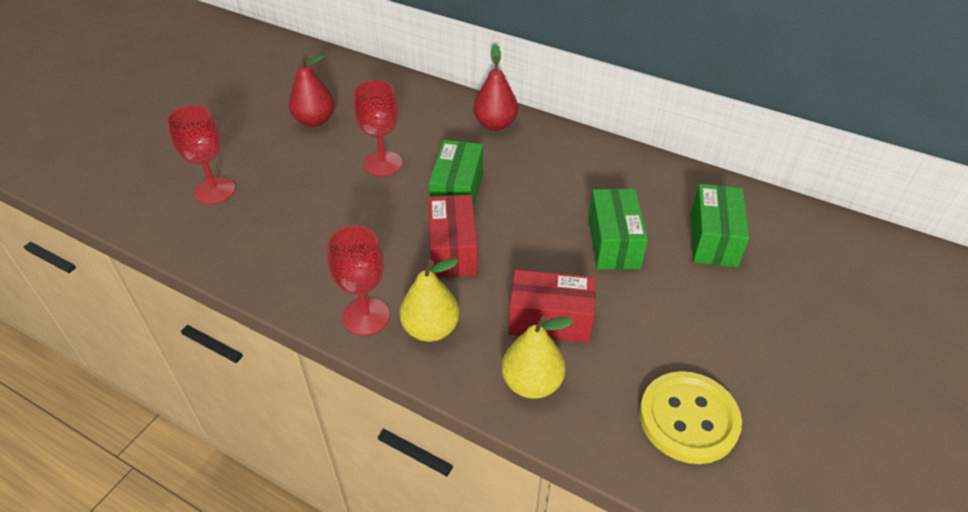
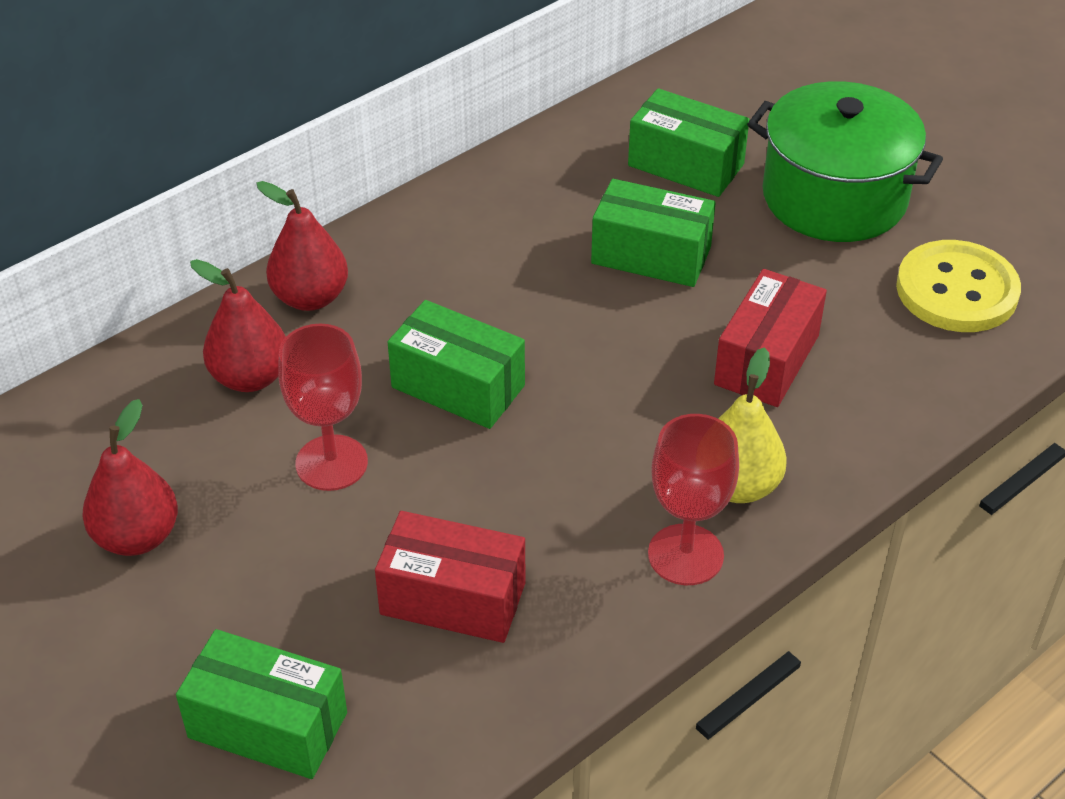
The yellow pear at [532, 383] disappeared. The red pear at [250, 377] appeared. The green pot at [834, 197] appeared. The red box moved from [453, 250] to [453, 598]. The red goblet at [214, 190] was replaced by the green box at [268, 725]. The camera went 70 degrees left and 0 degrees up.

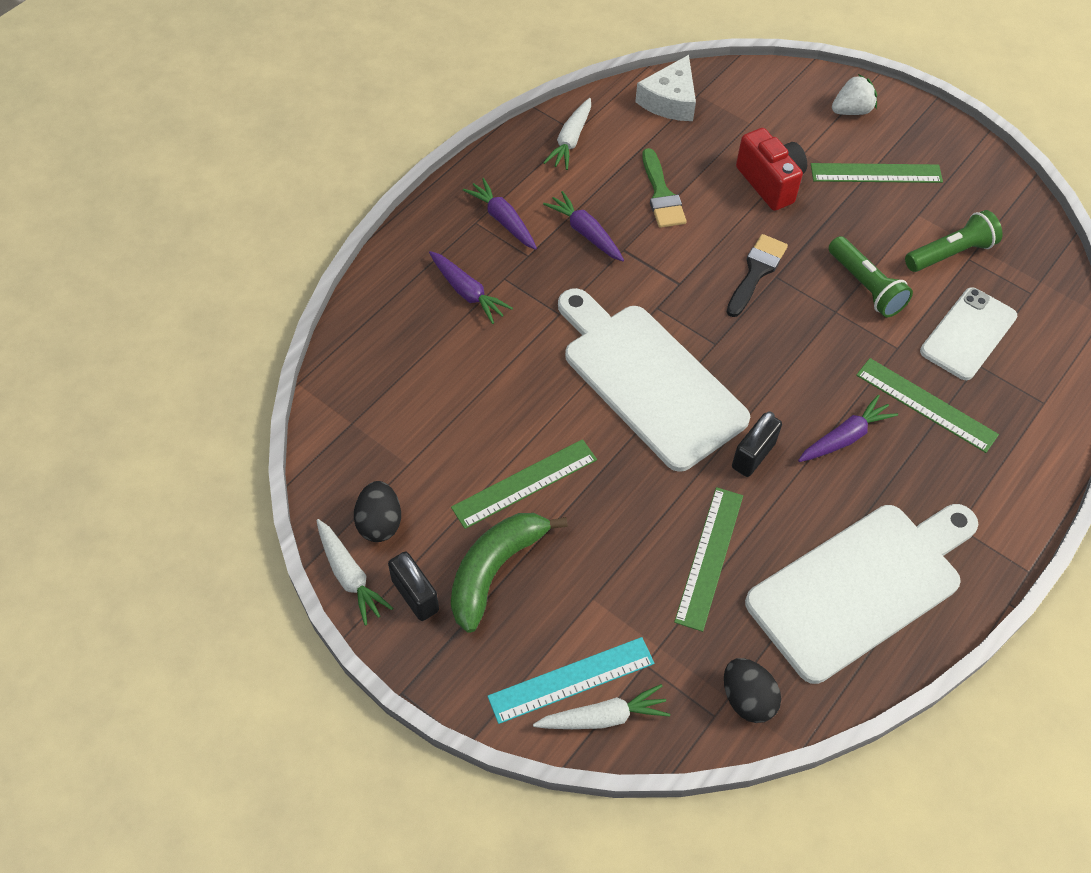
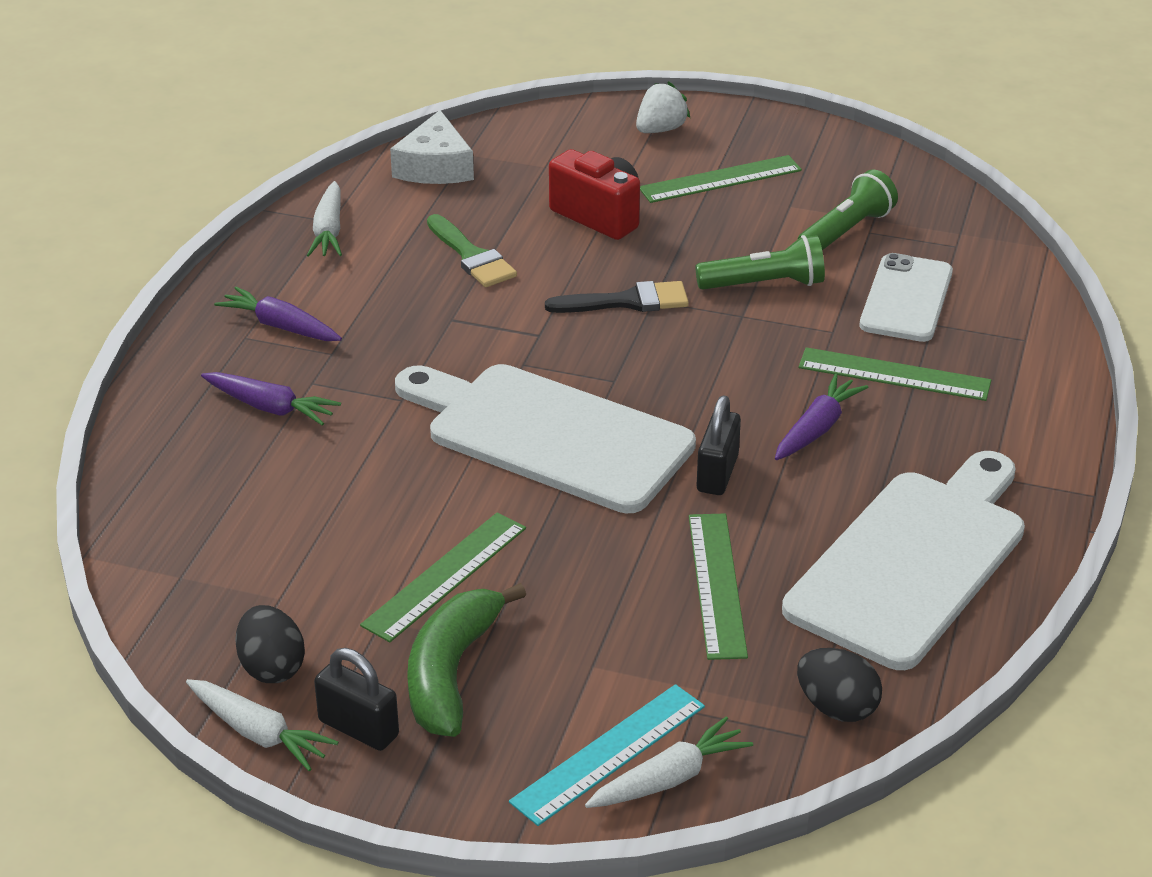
The purple carrot at [585, 233] disappeared. The black brush at [756, 272] turned 75 degrees clockwise. The green flashlight at [865, 287] turned 45 degrees counterclockwise. The camera went 20 degrees left and 20 degrees down.

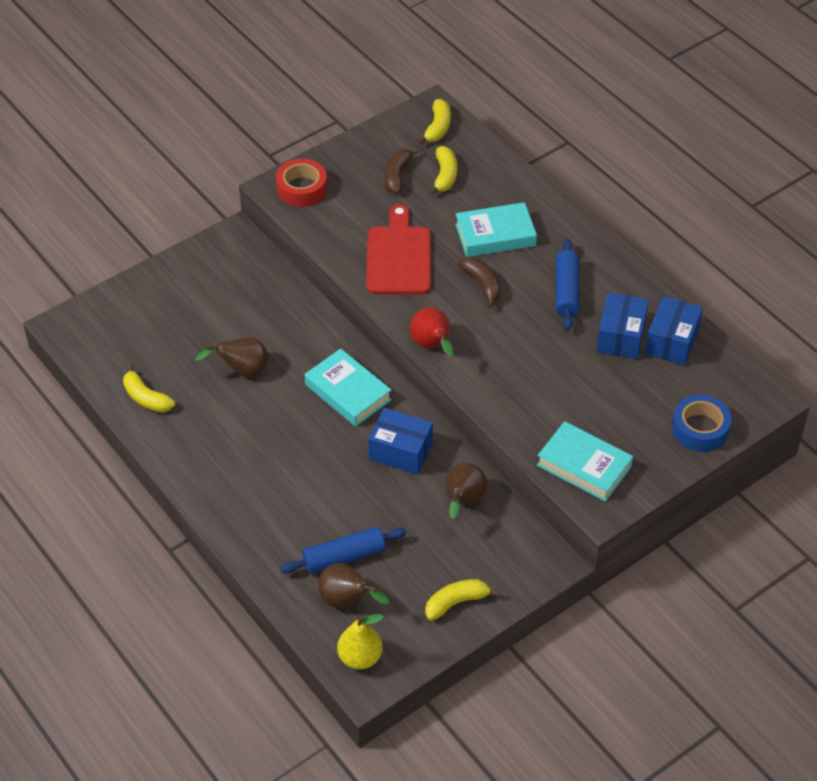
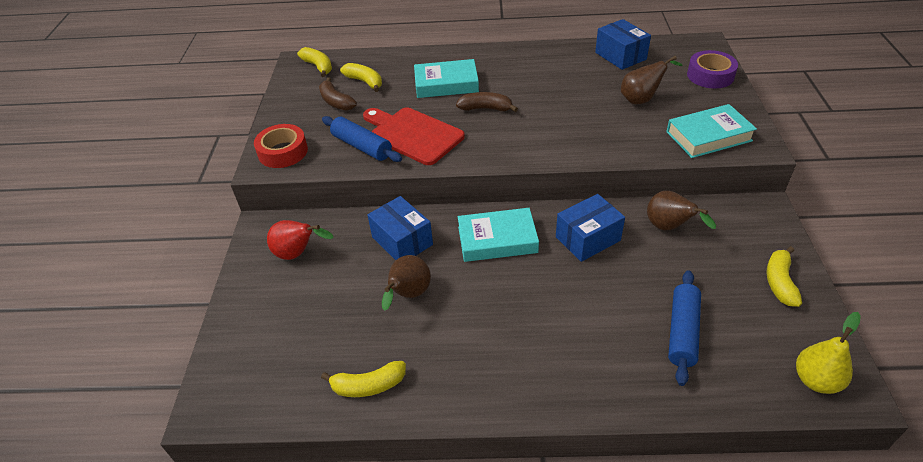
The brown pear moved from [346, 601] to [641, 99]. The red pear moved from [432, 346] to [298, 254]. The blue rolling pin moved from [567, 291] to [362, 146]. The blue box moved from [620, 337] to [402, 241]. The blue tape at [700, 429] became the purple tape at [710, 75]. The turquoise book at [495, 235] turned 60 degrees clockwise. The camera went 50 degrees left and 5 degrees down.

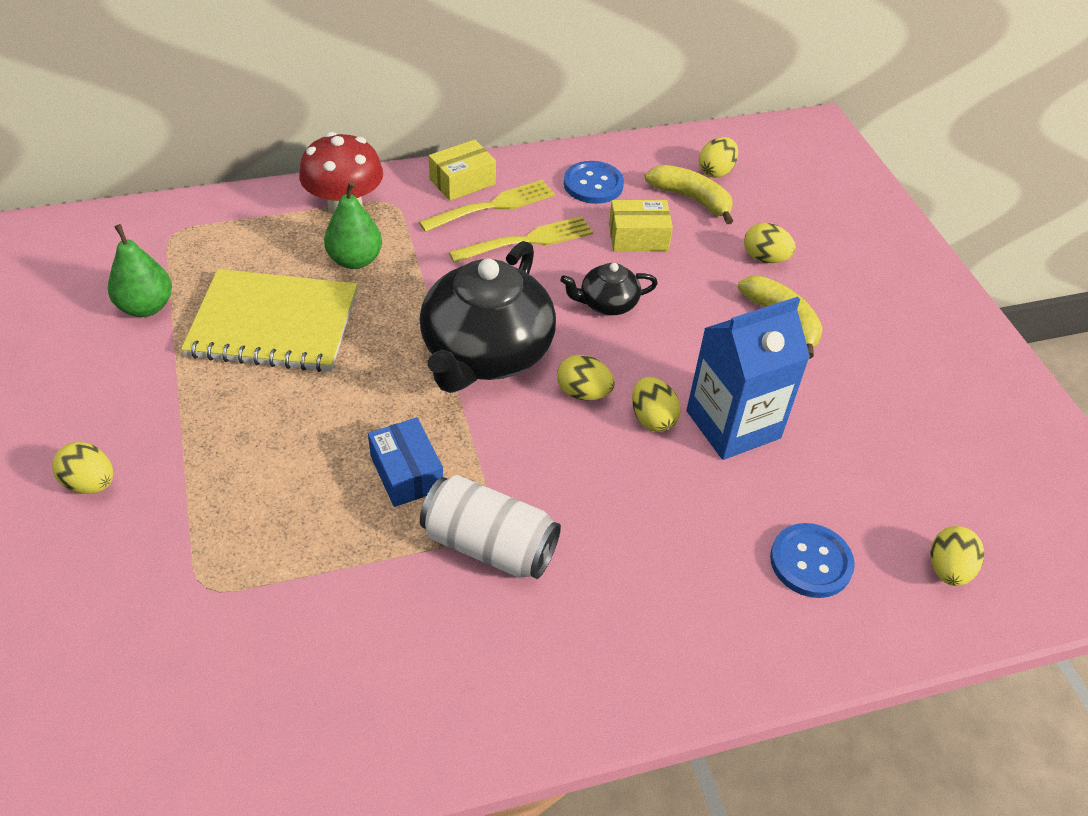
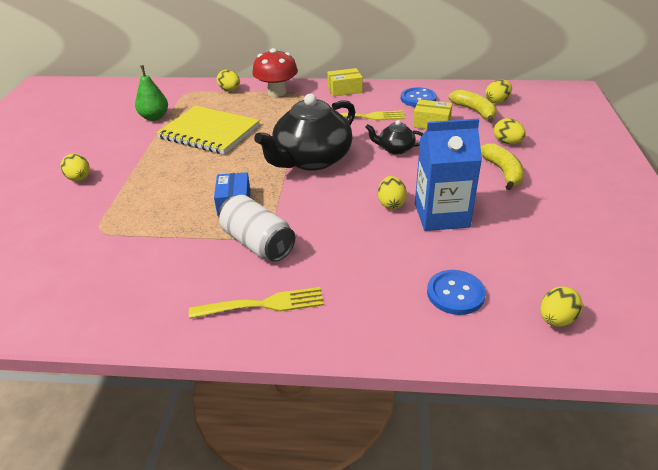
The green pear at [355, 260] disappeared. The yellow fork moved from [493, 206] to [263, 304]. The yellow egg moved from [583, 393] to [230, 90]. The camera went 25 degrees right and 10 degrees down.

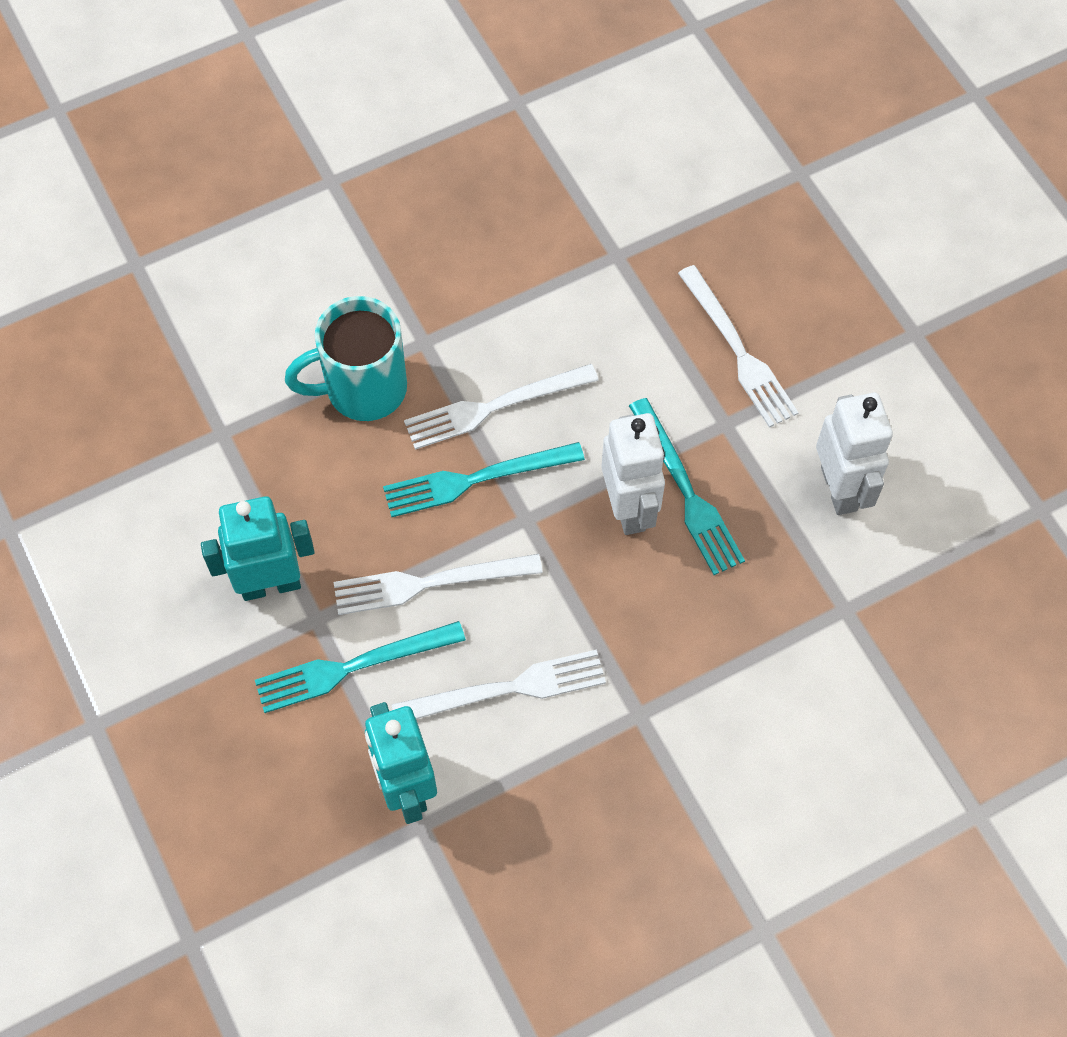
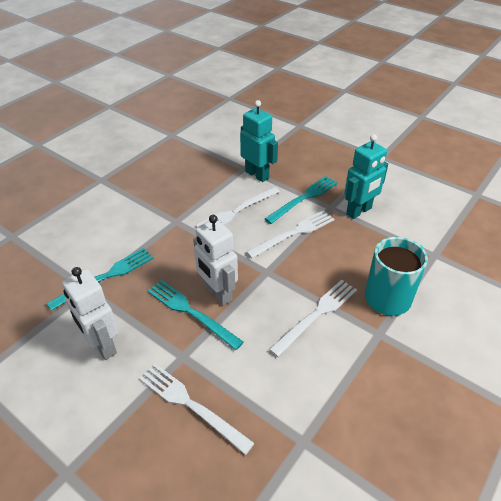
The turquoise fork moved from [476, 479] to [106, 277]. The camera went 155 degrees right and 20 degrees down.

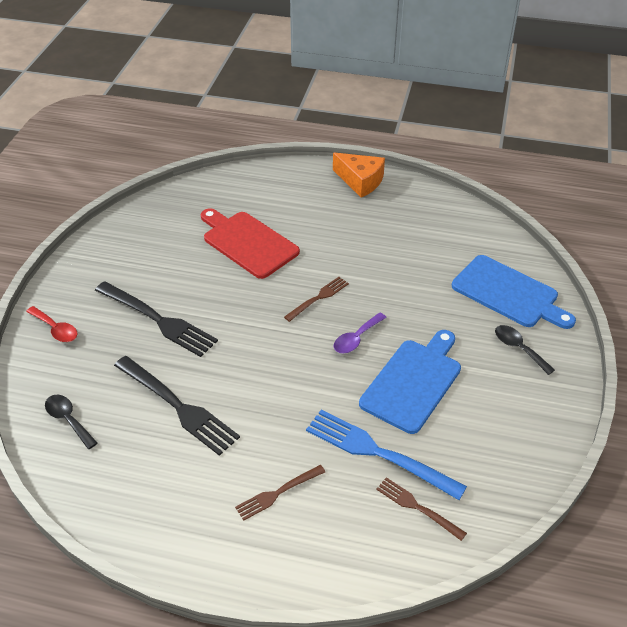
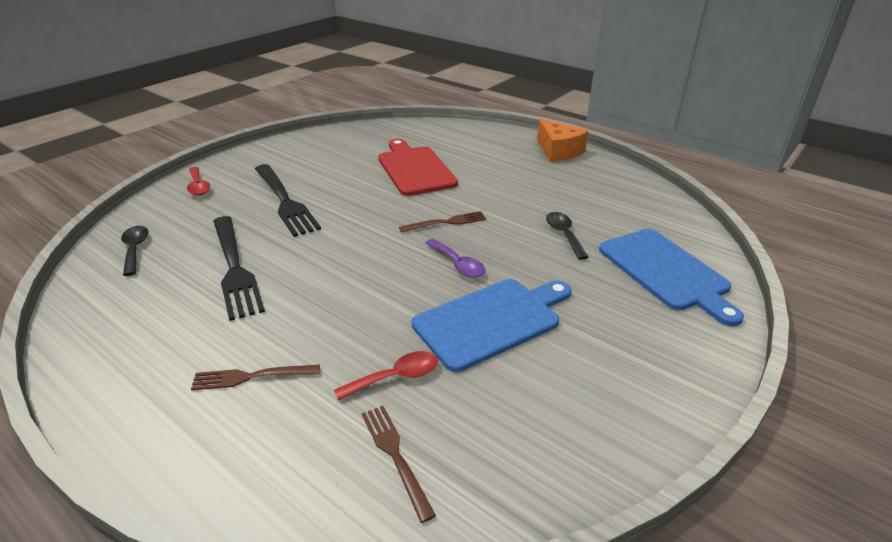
The black spoon moved from [519, 348] to [564, 234]. The blue fork at [378, 453] was replaced by the red spoon at [395, 377]. The purple spoon at [356, 338] turned 105 degrees counterclockwise. The camera went 25 degrees right and 10 degrees down.

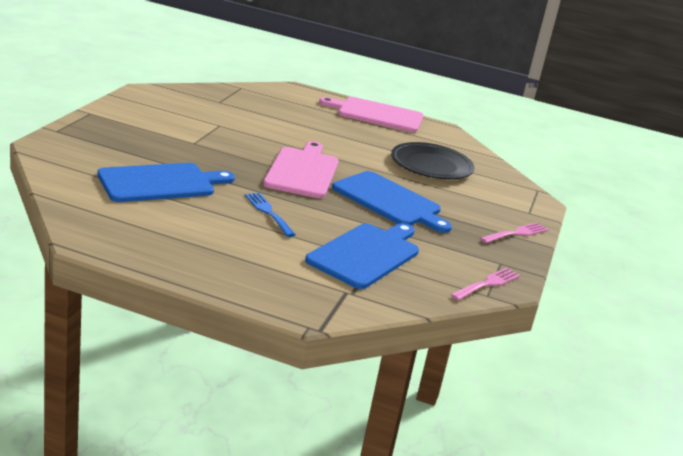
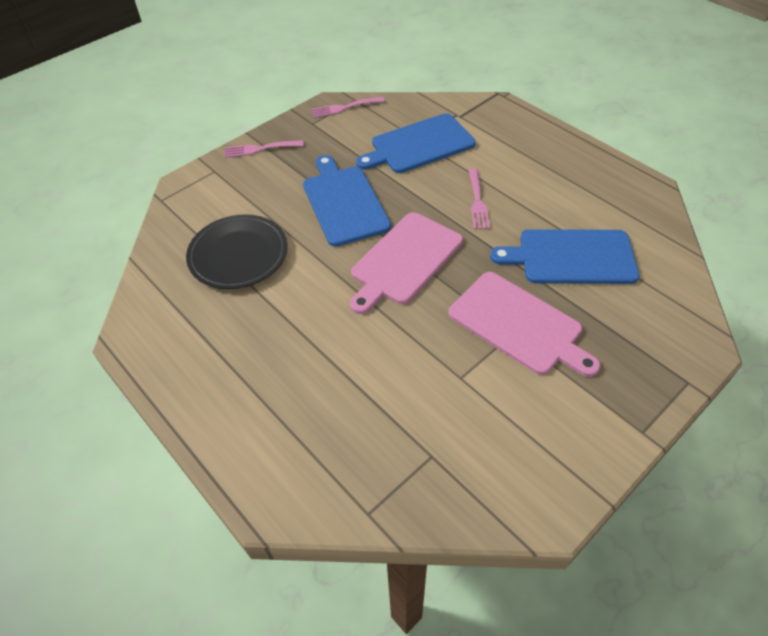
The pink cutting board moved from [376, 114] to [519, 324]. The blue fork at [268, 212] became the pink fork at [477, 201]. The camera went 145 degrees left and 25 degrees up.

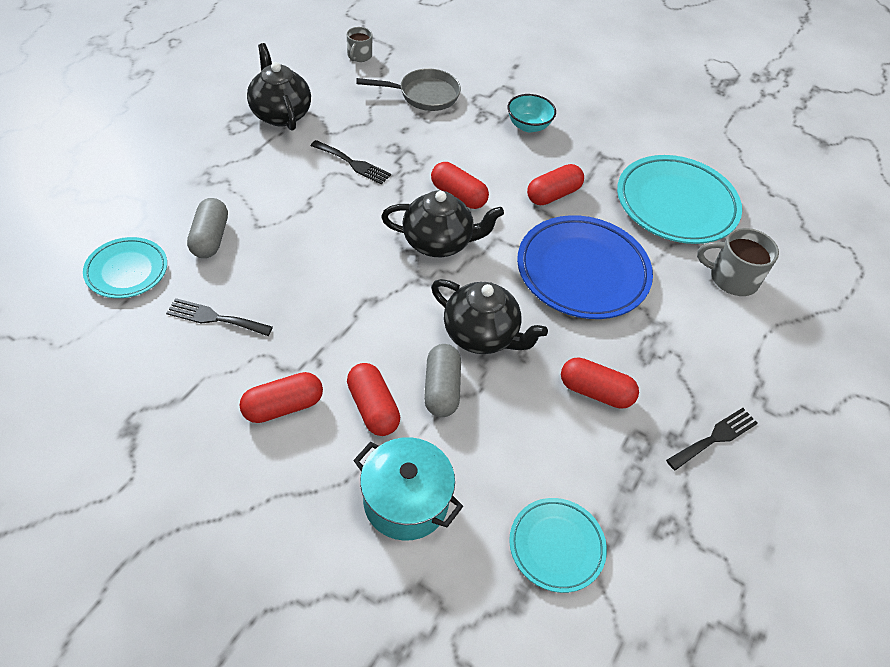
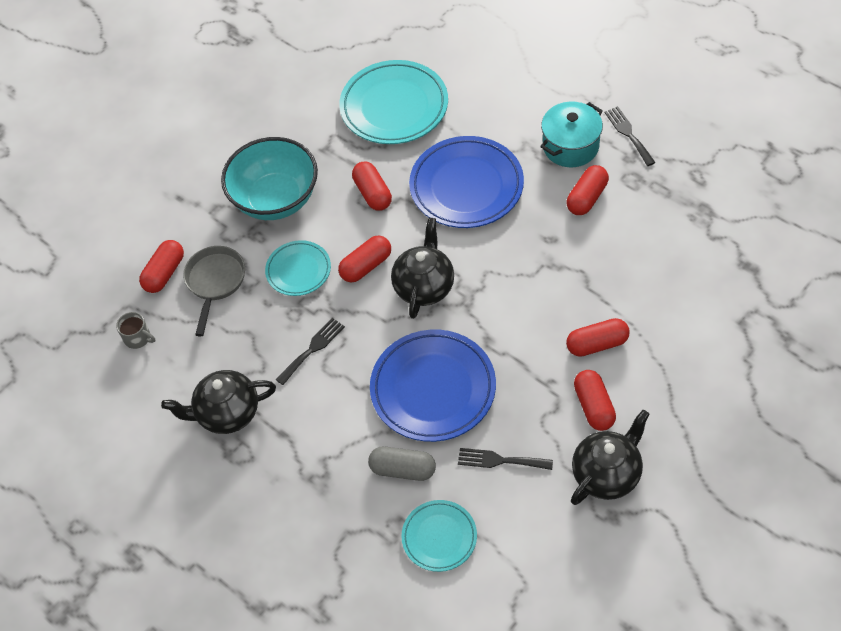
The grey capsule at [441, 389] disappeared. The grey mug at [732, 278] disappeared. The red capsule at [164, 273] appeared. The blue plate at [433, 389] appeared. The turquoise pot moved from [406, 501] to [570, 146]. The black teapot moved from [481, 335] to [607, 473]. The turquoise plate moved from [556, 546] to [298, 270]. The black fork at [215, 318] turned 75 degrees clockwise. The turquoise bowl at [528, 126] changed to 2.00 times the size. The camera went 70 degrees left and 5 degrees up.

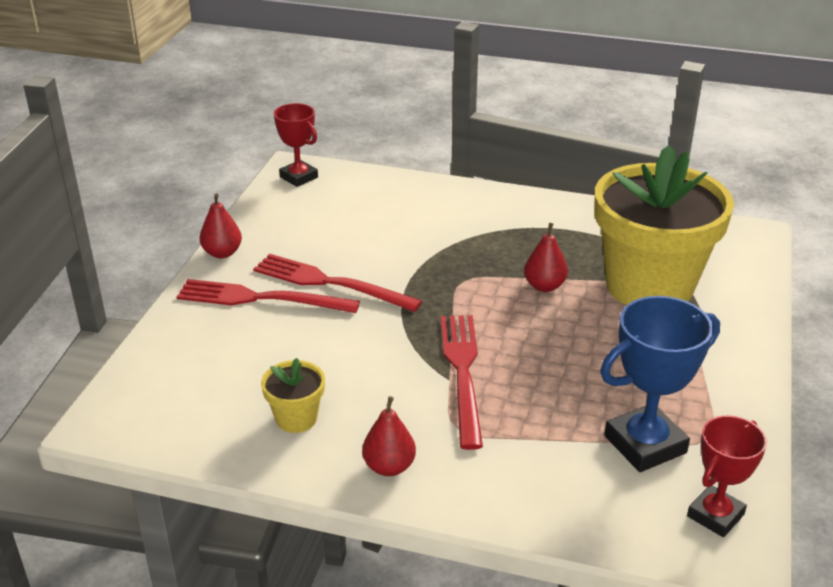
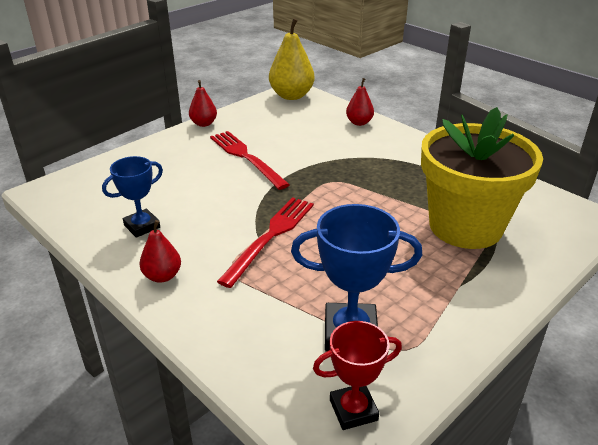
The red fork at [260, 298] disappeared. The red pear moved from [544, 286] to [359, 122]. The yellow flower pot at [296, 418] was replaced by the blue trophy at [142, 226]. The red trophy at [299, 177] was replaced by the yellow pear at [291, 96]. The camera went 30 degrees right and 0 degrees up.

